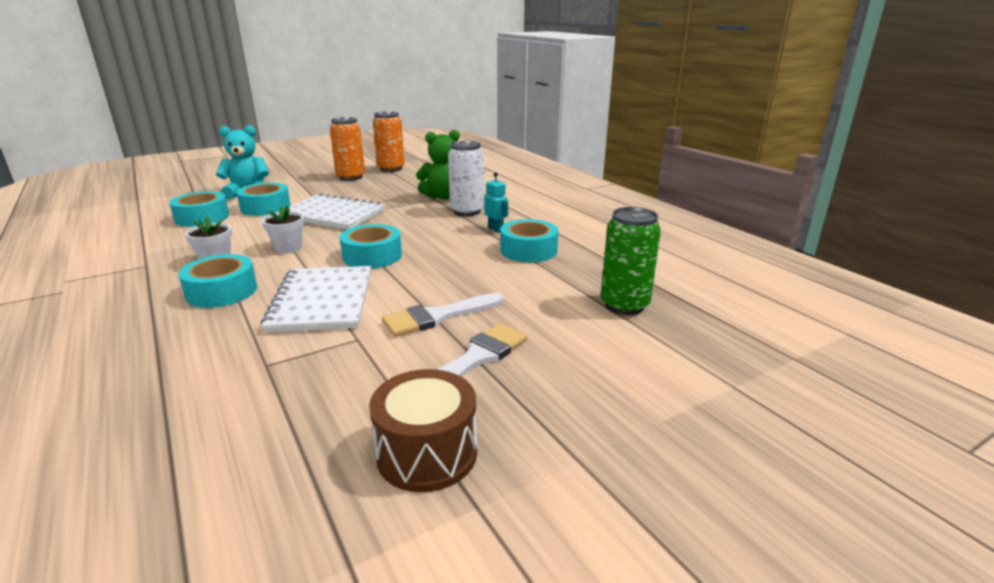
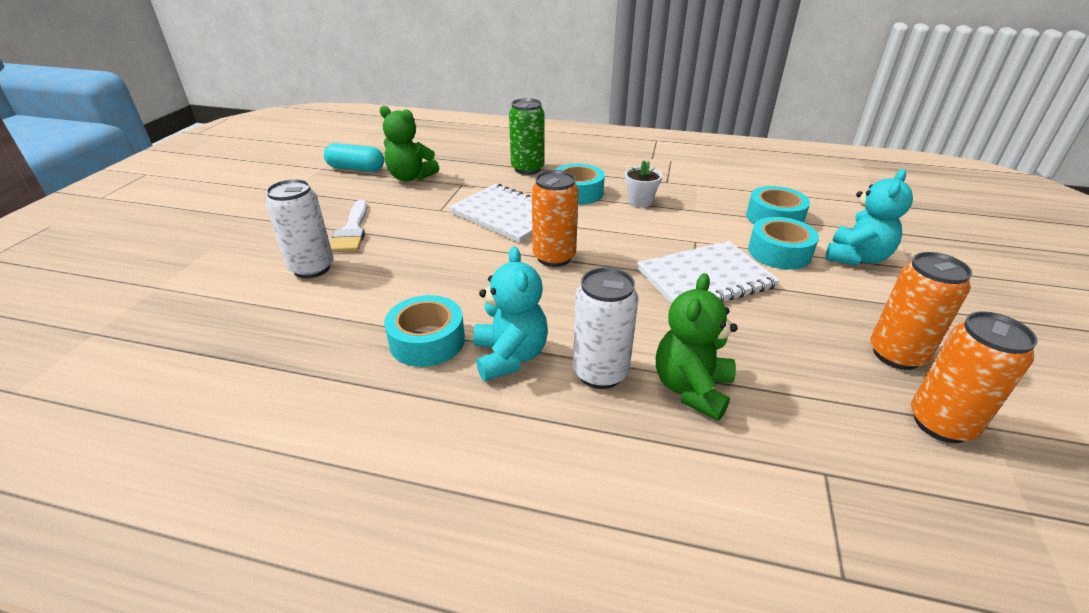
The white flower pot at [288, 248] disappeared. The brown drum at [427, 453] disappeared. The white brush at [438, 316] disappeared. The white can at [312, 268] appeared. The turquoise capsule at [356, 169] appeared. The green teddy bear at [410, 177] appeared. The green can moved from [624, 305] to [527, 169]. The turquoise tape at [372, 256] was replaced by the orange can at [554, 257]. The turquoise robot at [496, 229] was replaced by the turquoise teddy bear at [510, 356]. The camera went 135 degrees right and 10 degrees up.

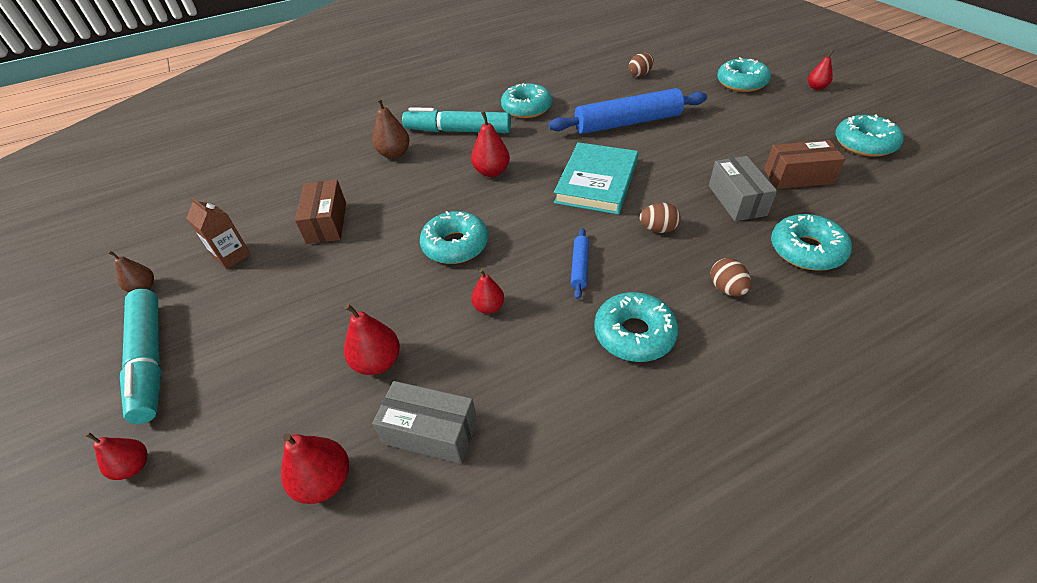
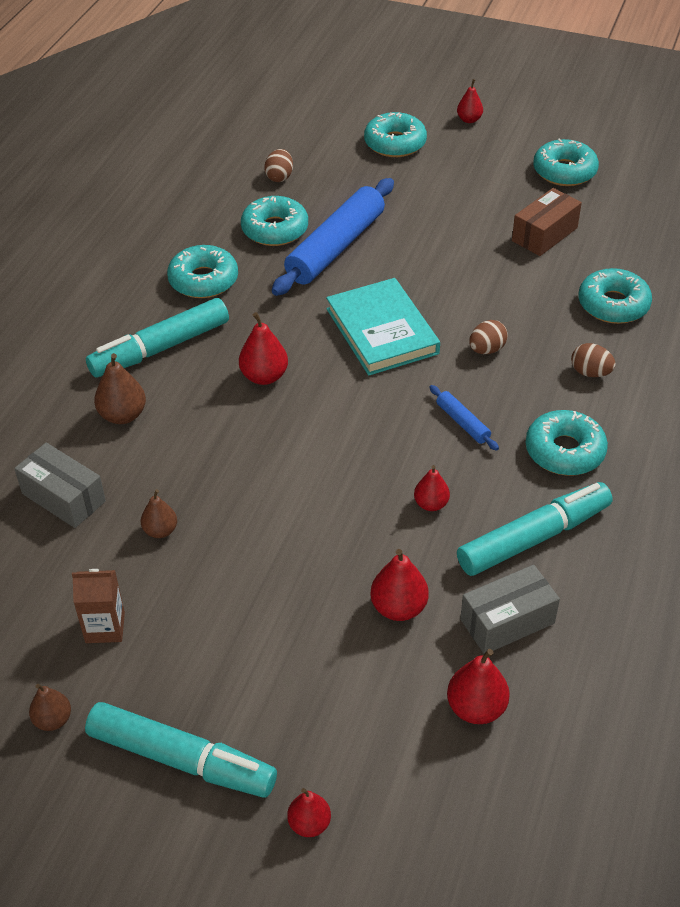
The turquoise marker at [534, 538] appeared. The turquoise donut moved from [455, 245] to [275, 229]. The grey box moved from [736, 200] to [63, 497]. The brown box at [327, 223] was replaced by the brown pear at [160, 531]. The camera went 45 degrees left and 0 degrees up.

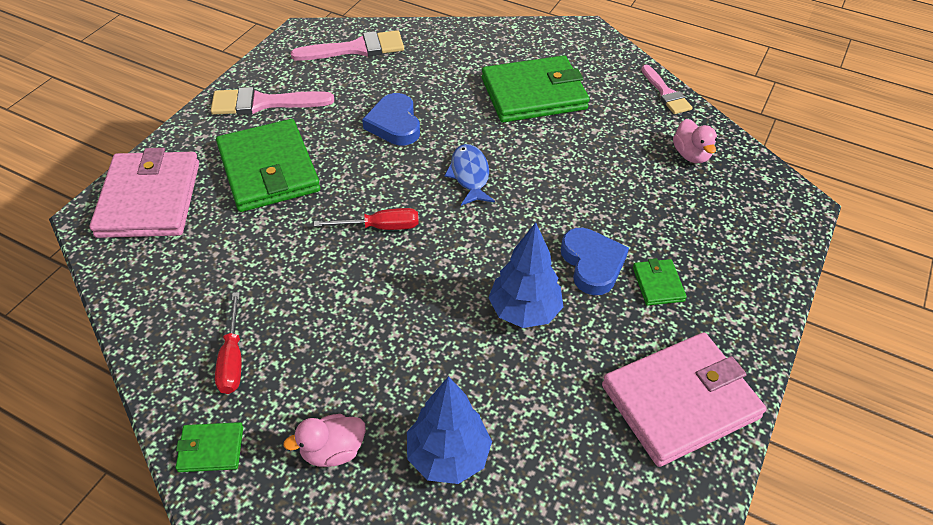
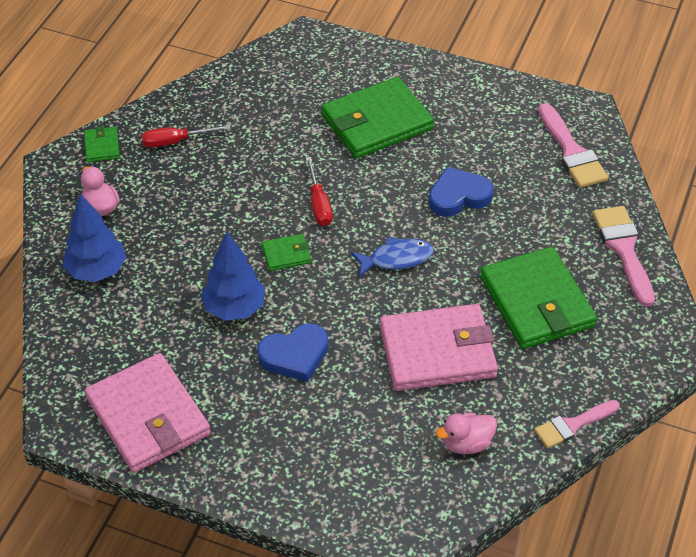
The pink wallet moved from [149, 199] to [437, 352]. The pink brush moved from [264, 103] to [624, 250]. The green wallet moved from [658, 284] to [286, 254]. The camera went 85 degrees right and 0 degrees up.

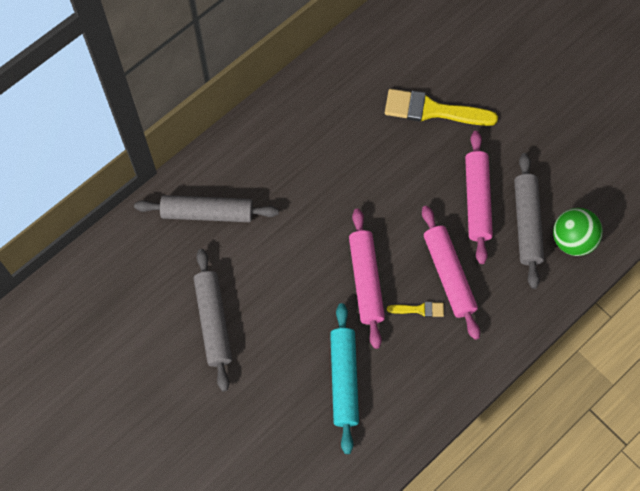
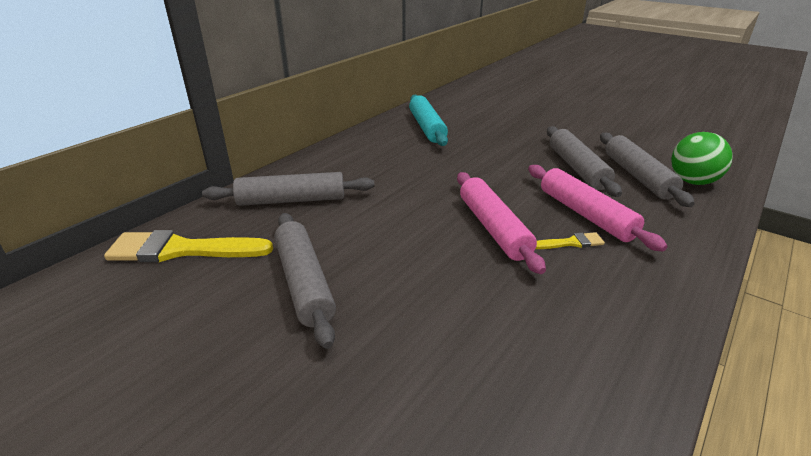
The turquoise rolling pin moved from [343, 380] to [426, 127]. The yellow brush moved from [432, 110] to [181, 250]. The pink rolling pin at [477, 200] became the grey rolling pin at [577, 168]. The camera went 10 degrees left and 35 degrees down.

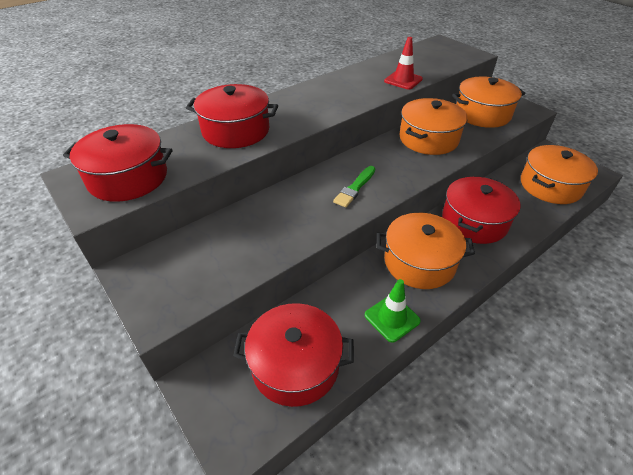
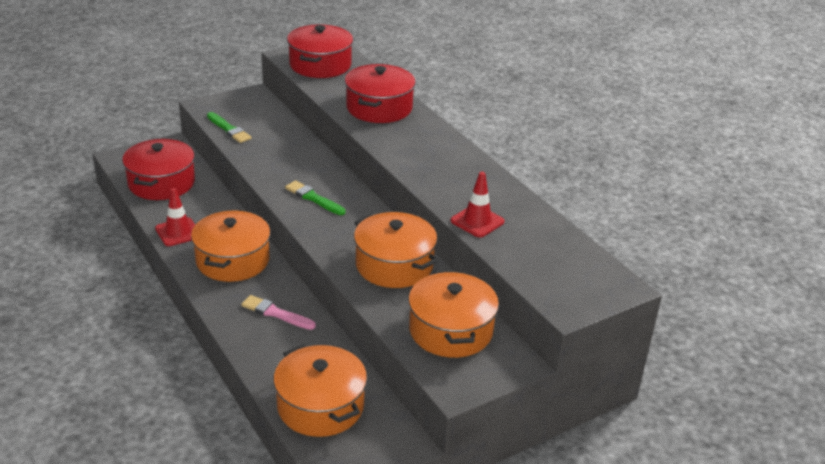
The green brush at [229, 129] appeared. The red pot at [474, 221] was replaced by the pink brush at [276, 313]. The green traffic cone at [392, 318] became the red traffic cone at [178, 232]. The camera went 95 degrees right and 10 degrees down.

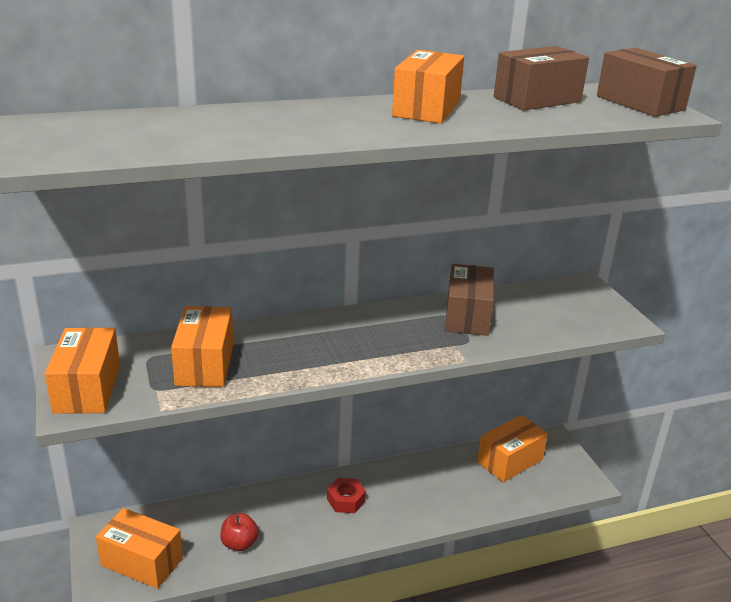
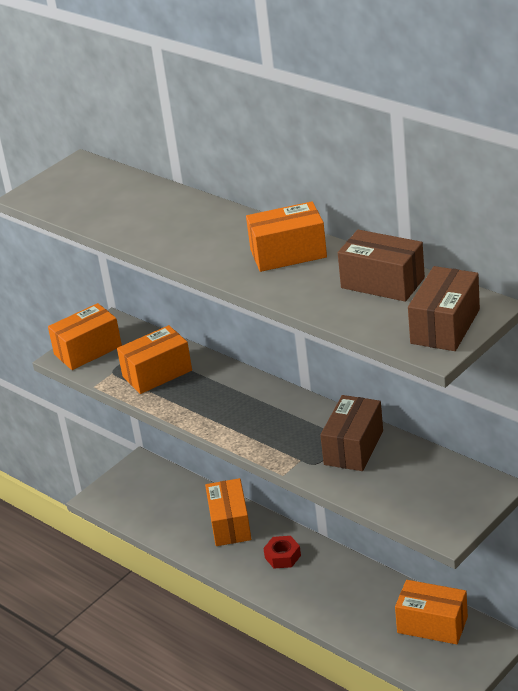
The red apple at [239, 544] disappeared. The orange box moved from [142, 562] to [230, 524]. The brown box at [467, 316] turned 45 degrees counterclockwise. The camera went 65 degrees right and 5 degrees up.

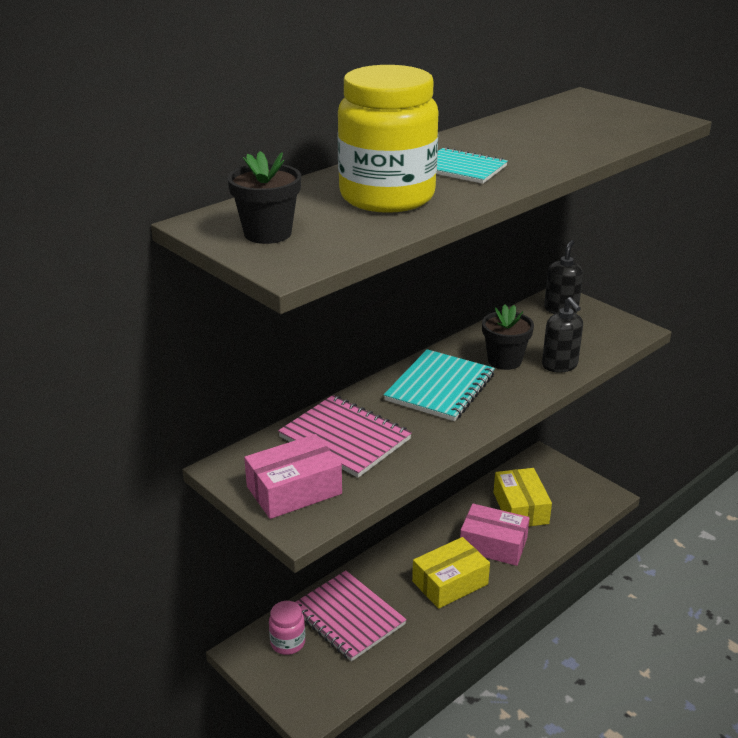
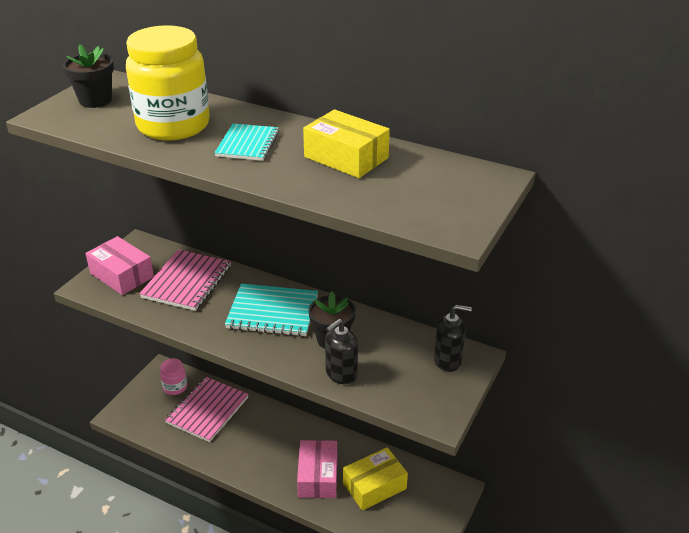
The yellow box moved from [450, 582] to [346, 157]. The camera went 70 degrees right and 5 degrees up.

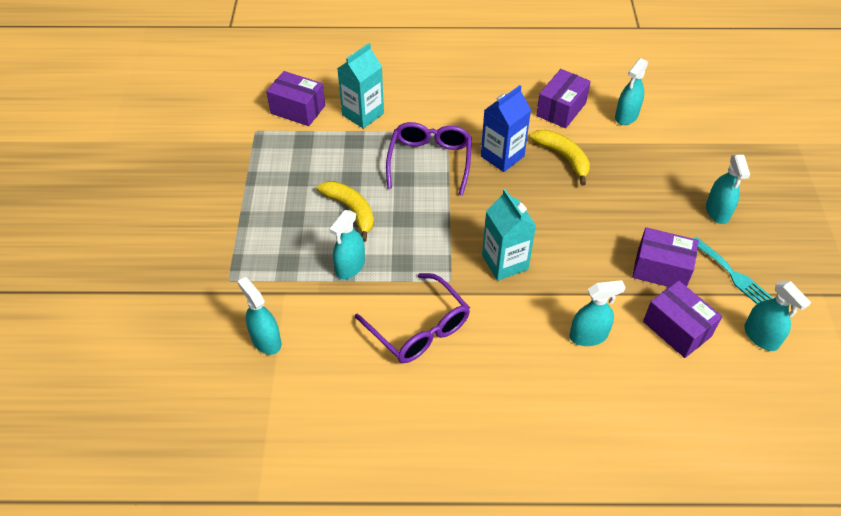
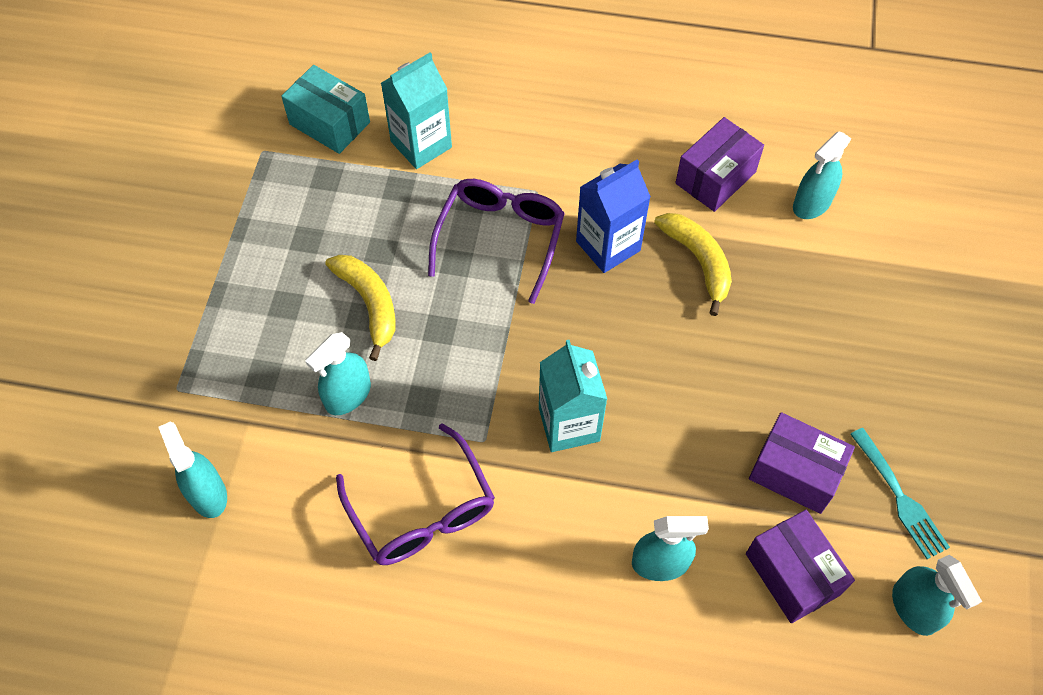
The turquoise spray bottle at [717, 211] disappeared. The purple box at [298, 109] became the turquoise box at [329, 123]. The camera went 10 degrees right and 10 degrees up.

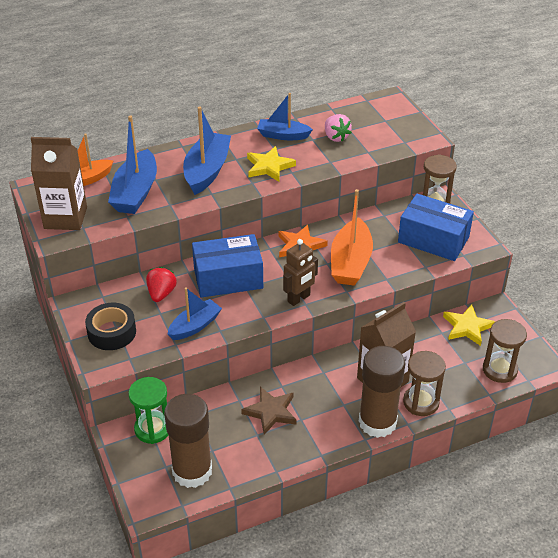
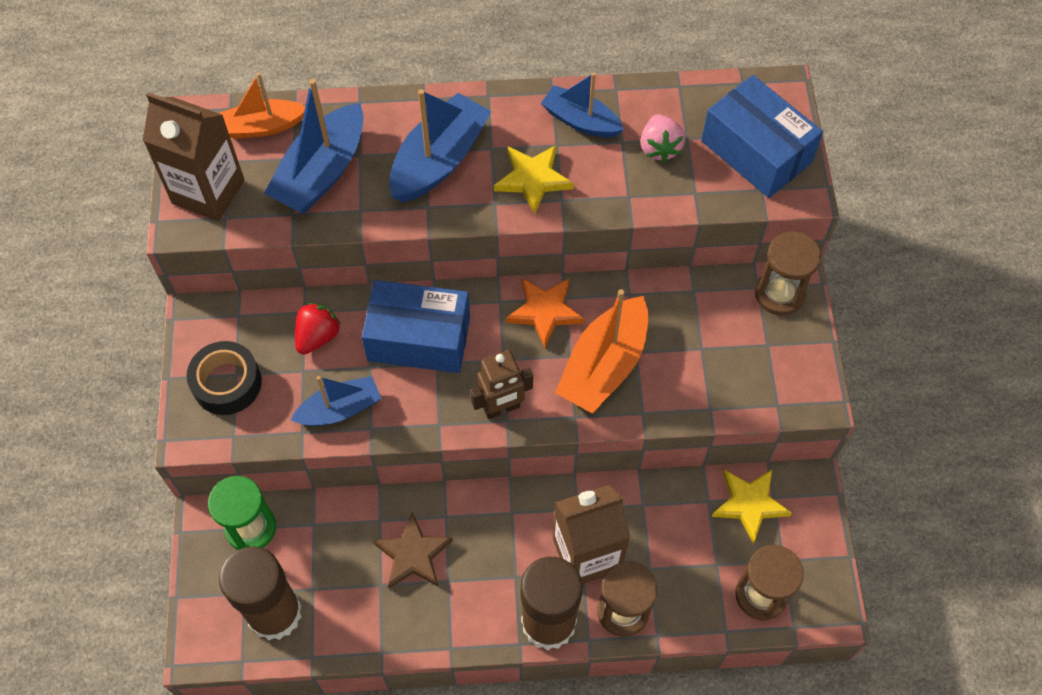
The blue box moved from [433, 239] to [756, 152]. The camera went 20 degrees right and 20 degrees up.

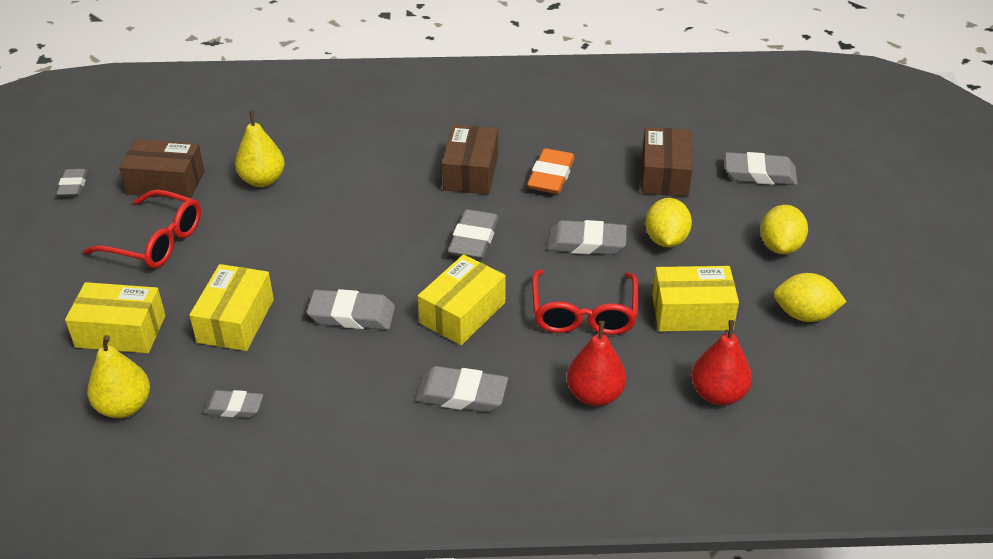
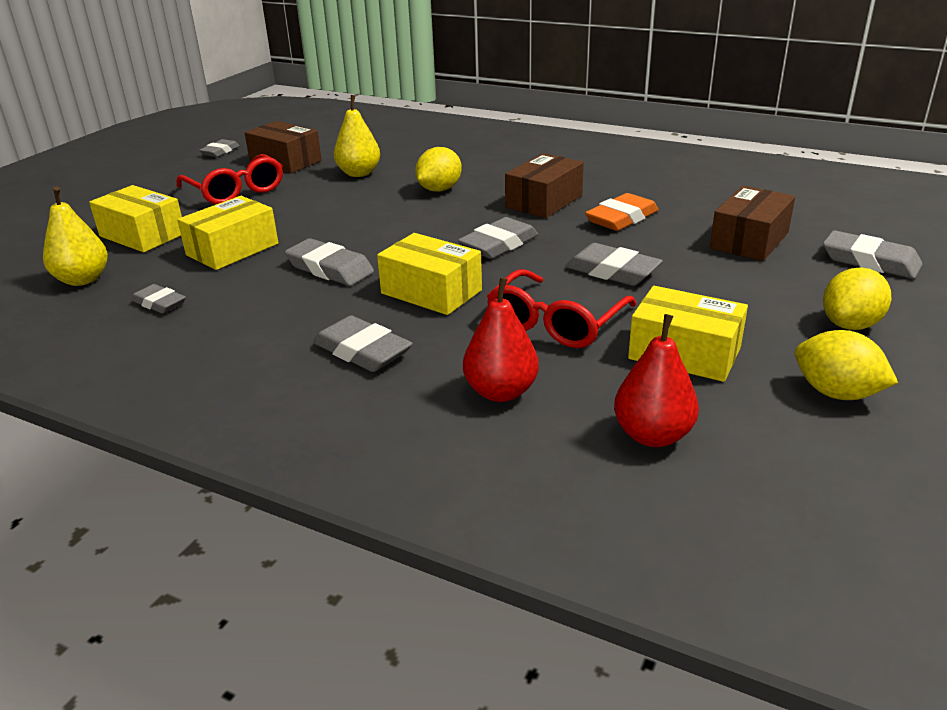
The yellow lemon moved from [666, 240] to [439, 189]. The yellow box at [462, 313] turned 60 degrees clockwise. The camera went 30 degrees right and 10 degrees down.

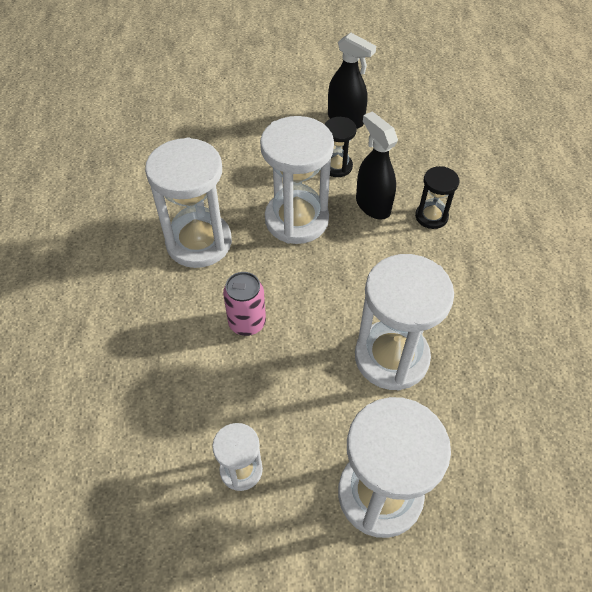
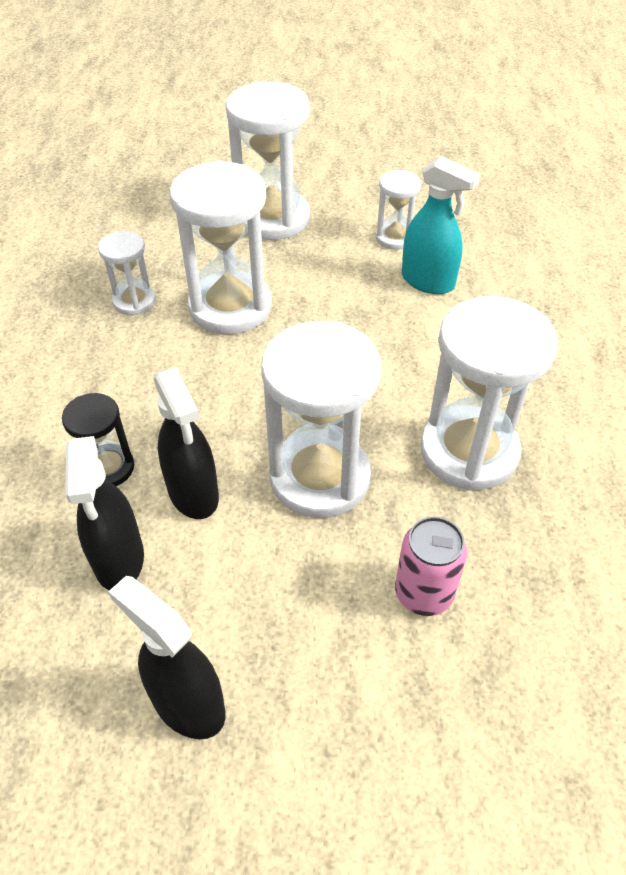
The black hourglass at [337, 166] disappeared. The black spray bottle at [119, 560] appeared. The white hourglass at [134, 301] appeared. The turquoise spray bottle at [428, 282] appeared. The pink can moved from [247, 323] to [423, 593]. The camera went 175 degrees left and 5 degrees down.

